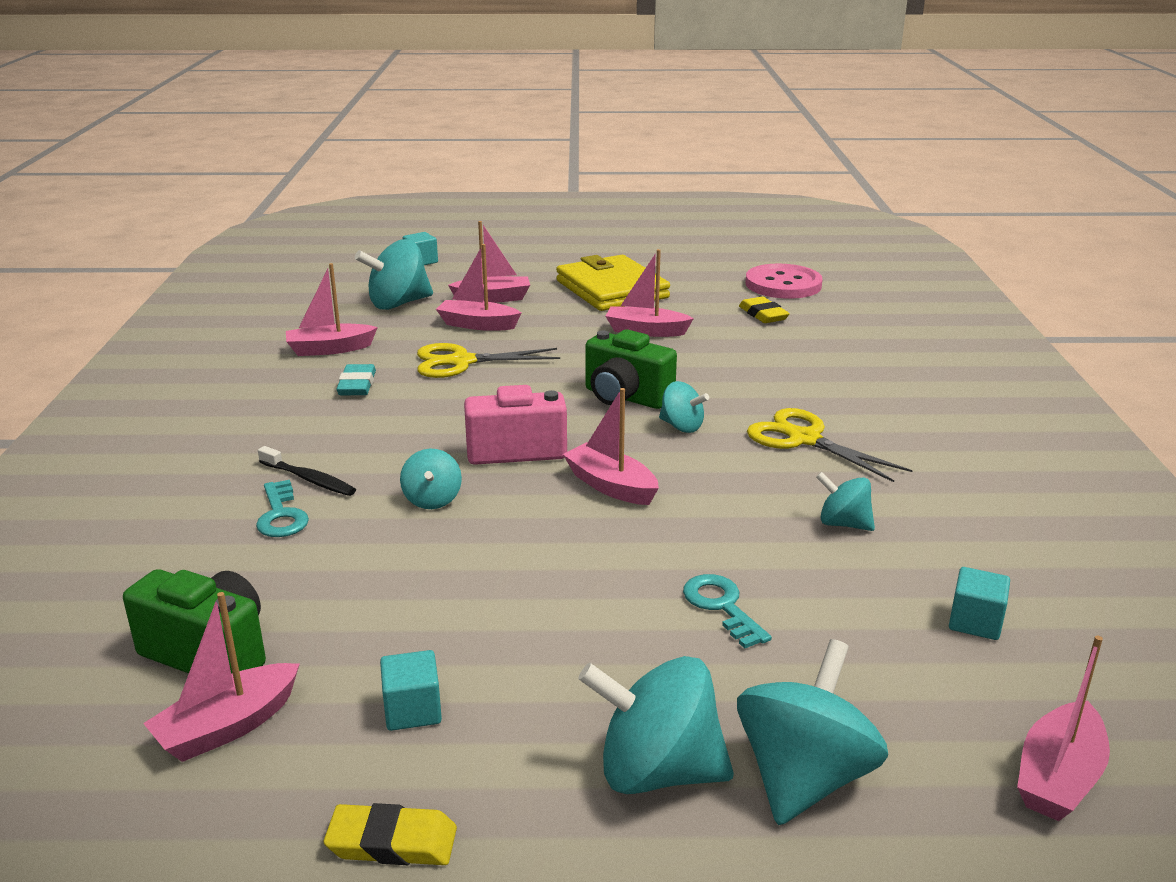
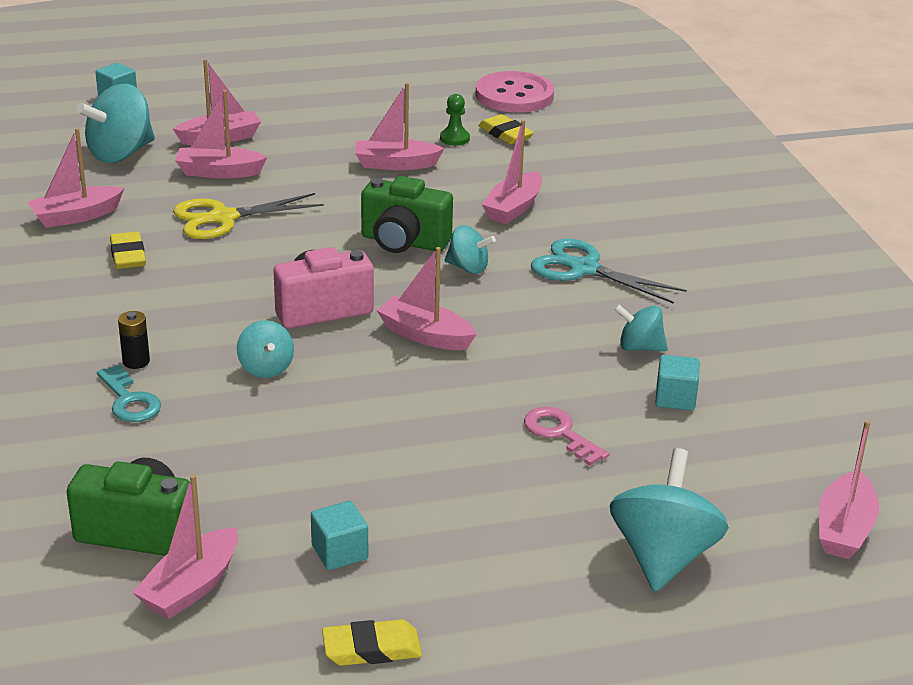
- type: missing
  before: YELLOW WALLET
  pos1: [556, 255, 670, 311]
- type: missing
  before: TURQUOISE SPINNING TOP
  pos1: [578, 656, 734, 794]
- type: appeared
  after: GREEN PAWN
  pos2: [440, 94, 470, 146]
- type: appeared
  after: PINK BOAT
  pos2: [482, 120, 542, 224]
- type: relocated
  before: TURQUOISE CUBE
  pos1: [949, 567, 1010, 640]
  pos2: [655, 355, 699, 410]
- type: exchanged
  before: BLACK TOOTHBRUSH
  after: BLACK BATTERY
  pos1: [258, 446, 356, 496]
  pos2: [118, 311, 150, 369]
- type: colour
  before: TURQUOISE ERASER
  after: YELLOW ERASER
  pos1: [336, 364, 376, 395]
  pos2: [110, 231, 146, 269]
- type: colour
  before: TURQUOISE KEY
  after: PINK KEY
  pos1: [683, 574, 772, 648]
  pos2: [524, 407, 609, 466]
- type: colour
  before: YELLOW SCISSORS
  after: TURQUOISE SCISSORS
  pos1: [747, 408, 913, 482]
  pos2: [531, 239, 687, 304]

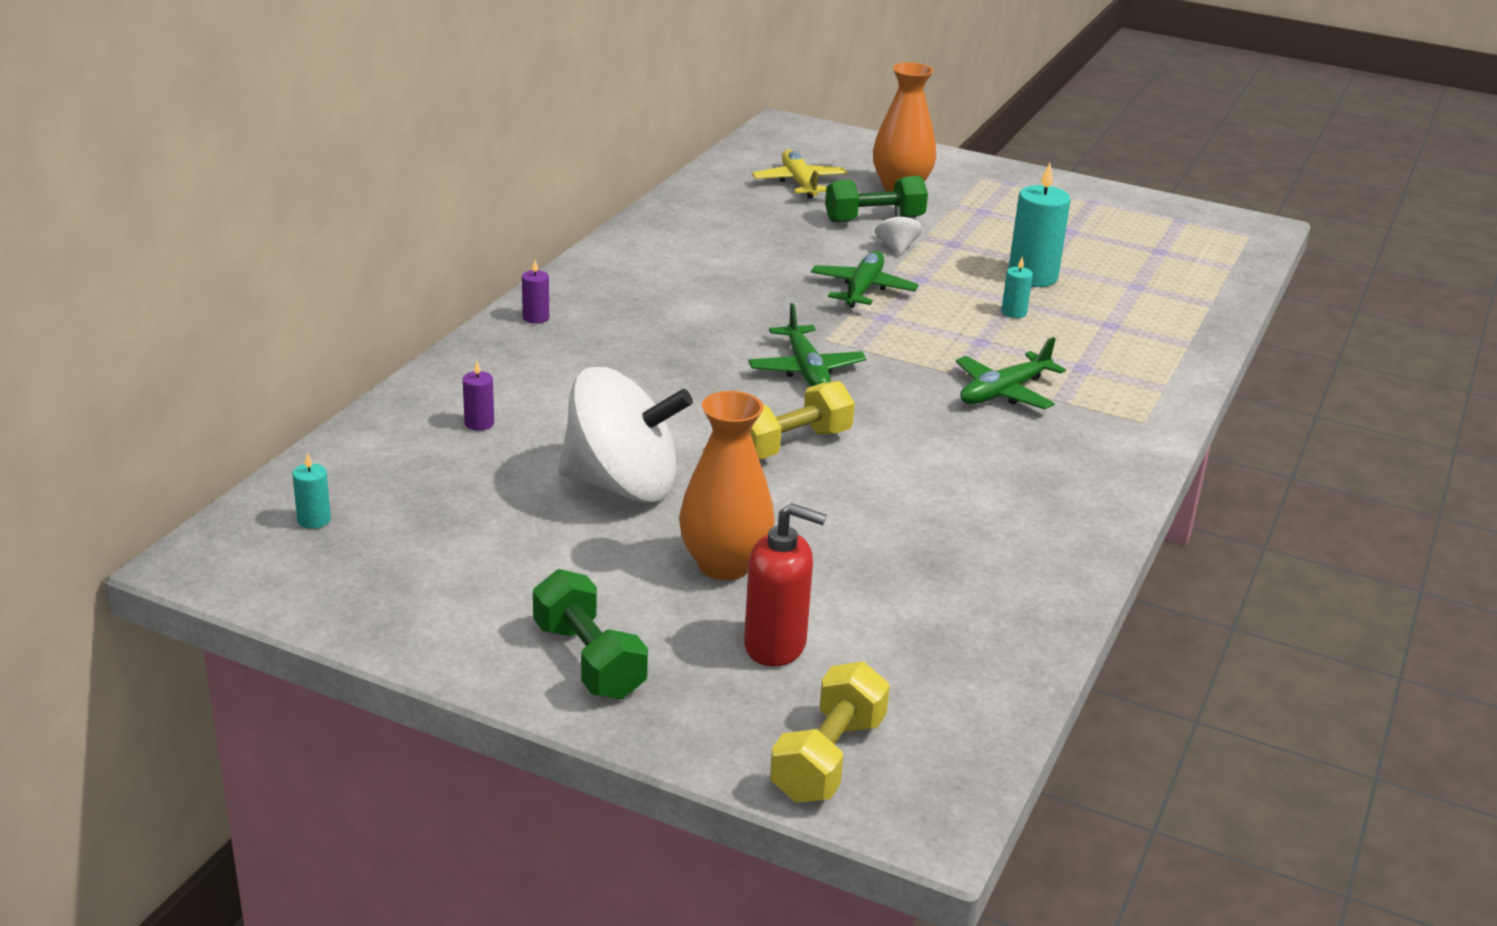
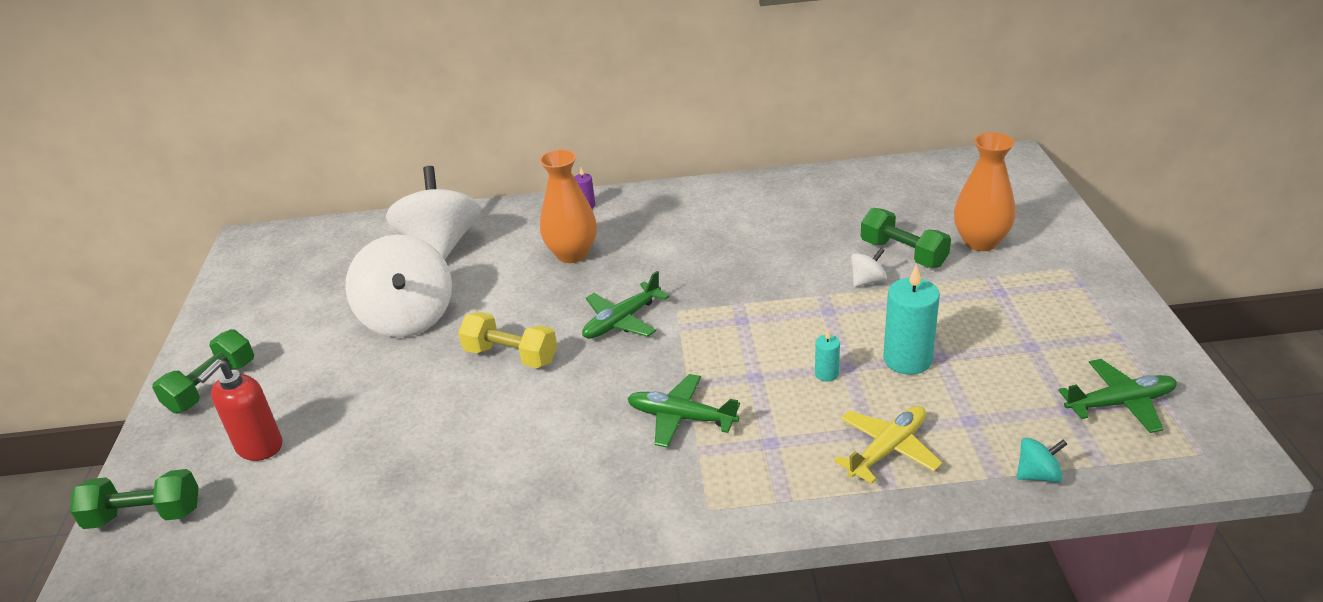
- type: missing
  before: TURQUOISE CANDLE
  pos1: [292, 453, 331, 529]
- type: appeared
  after: TURQUOISE SPINNING TOP
  pos2: [1017, 437, 1067, 483]
- type: relocated
  before: ORANGE VASE
  pos1: [679, 391, 775, 580]
  pos2: [539, 149, 597, 263]
- type: relocated
  before: YELLOW PLANE
  pos1: [752, 149, 847, 199]
  pos2: [834, 406, 942, 484]
- type: relocated
  before: GREEN PLANE
  pos1: [811, 251, 919, 308]
  pos2: [1058, 359, 1177, 433]
- type: exchanged
  before: PURPLE CANDLE
  after: WHITE SPINNING TOP
  pos1: [463, 361, 494, 431]
  pos2: [386, 166, 481, 260]
- type: colour
  before: YELLOW DUMBBELL
  after: GREEN DUMBBELL
  pos1: [770, 661, 890, 803]
  pos2: [70, 469, 199, 529]
- type: spun
  before: RED SOAP DISPENSER
  pos1: [744, 503, 826, 667]
  pos2: [197, 359, 282, 461]
  turn: 45

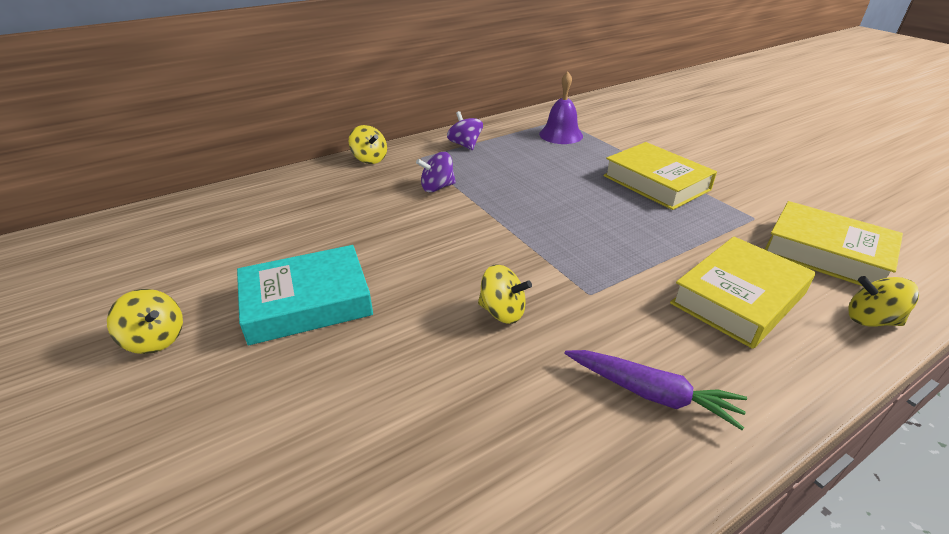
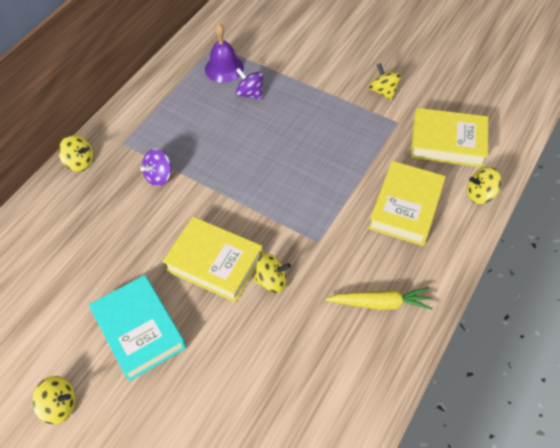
- type: appeared
  after: YELLOW SPINNING TOP
  pos2: [369, 63, 402, 100]
- type: relocated
  before: PURPLE SPINNING TOP
  pos1: [447, 111, 483, 150]
  pos2: [236, 68, 263, 99]
- type: relocated
  before: YELLOW BOOK
  pos1: [603, 142, 717, 210]
  pos2: [162, 217, 263, 303]
- type: colour
  before: PURPLE CARROT
  after: YELLOW CARROT
  pos1: [564, 350, 747, 430]
  pos2: [325, 287, 433, 310]
- type: spun
  before: TURQUOISE BOOK
  pos1: [237, 245, 373, 345]
  pos2: [89, 275, 186, 381]
  turn: -75

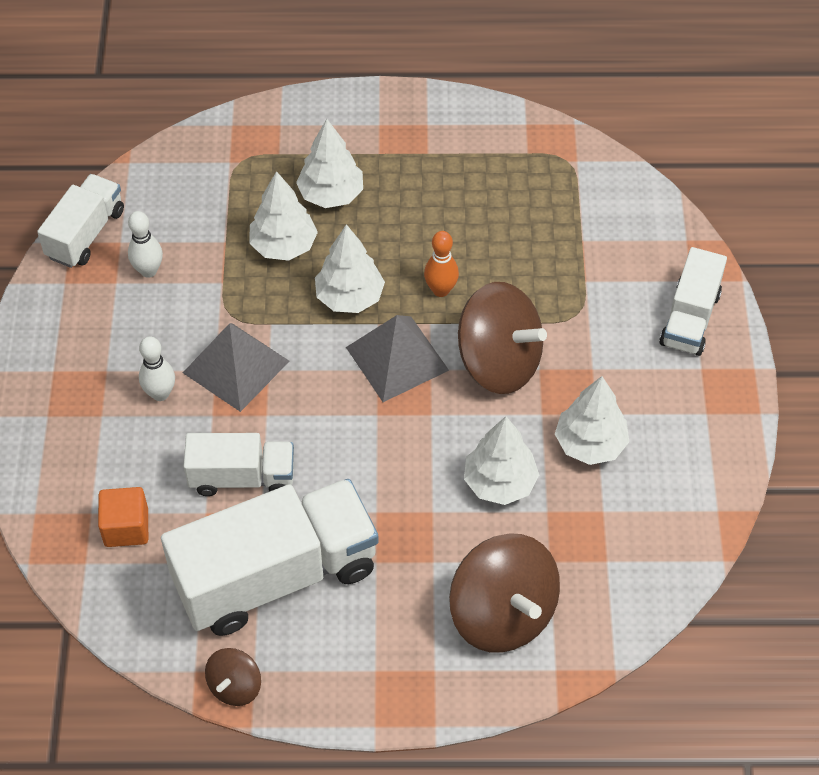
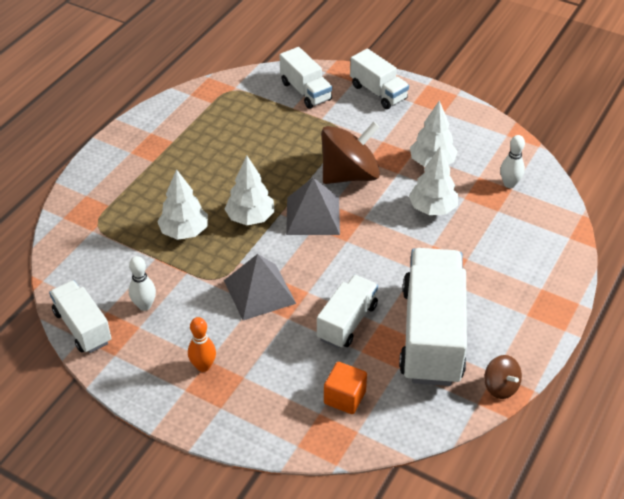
- type: missing
  before: WHITE TREE
  pos1: [296, 119, 363, 208]
- type: missing
  before: BROWN SPINNING TOP
  pos1: [449, 533, 560, 653]
- type: appeared
  after: WHITE TRUCK
  pos2: [280, 47, 332, 109]
- type: relocated
  before: WHITE BOWLING PIN
  pos1: [139, 336, 175, 401]
  pos2: [500, 135, 525, 188]
- type: relocated
  before: ORANGE BOWLING PIN
  pos1: [424, 231, 459, 297]
  pos2: [188, 317, 216, 372]

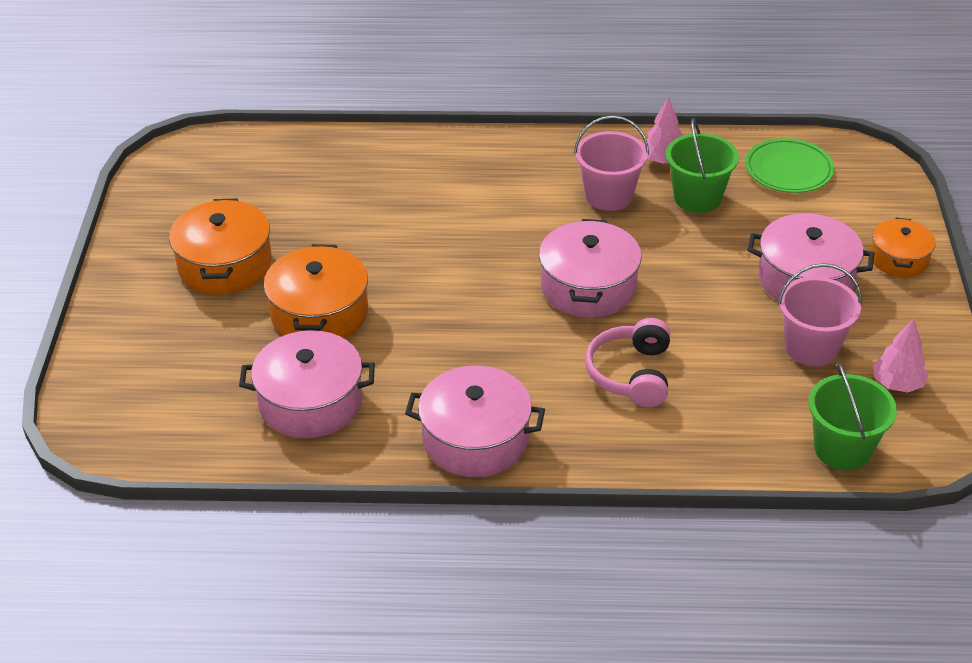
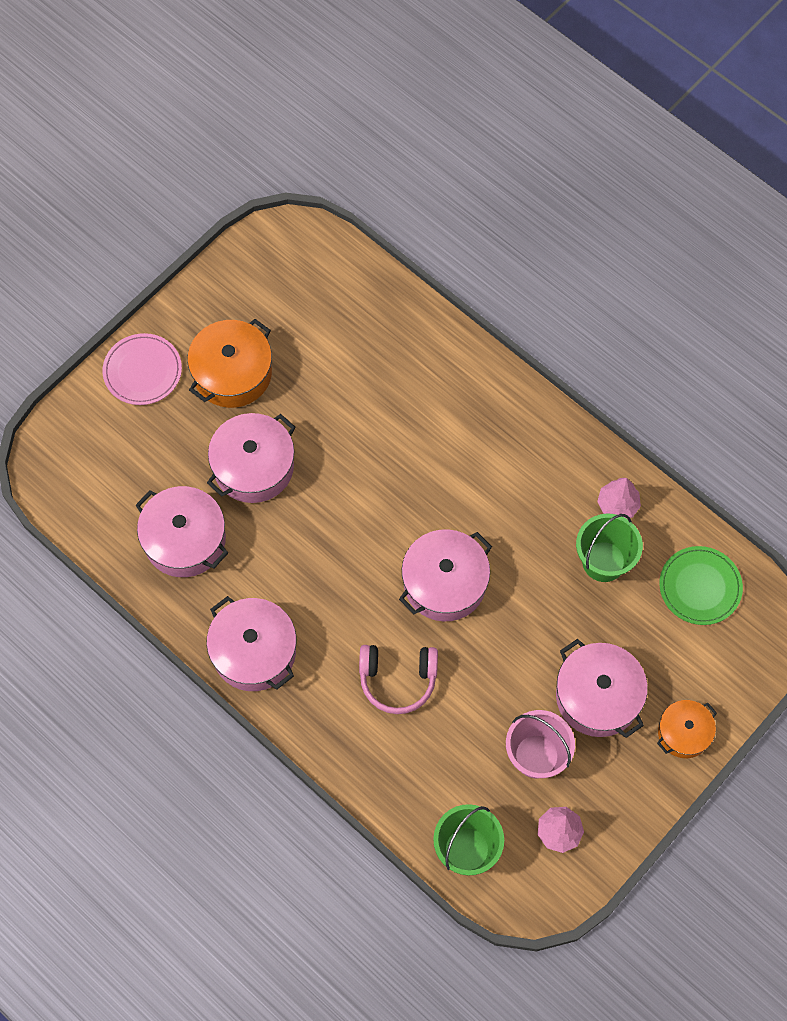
- type: missing
  before: PINK BUCKET
  pos1: [574, 115, 649, 211]
- type: appeared
  after: PINK PLATE
  pos2: [103, 333, 182, 405]
- type: colour
  before: ORANGE POT
  after: PINK POT
  pos1: [264, 244, 368, 339]
  pos2: [207, 413, 296, 503]
- type: spun
  before: PINK HEADPHONES
  pos1: [585, 318, 670, 407]
  pos2: [359, 645, 438, 714]
  turn: -135

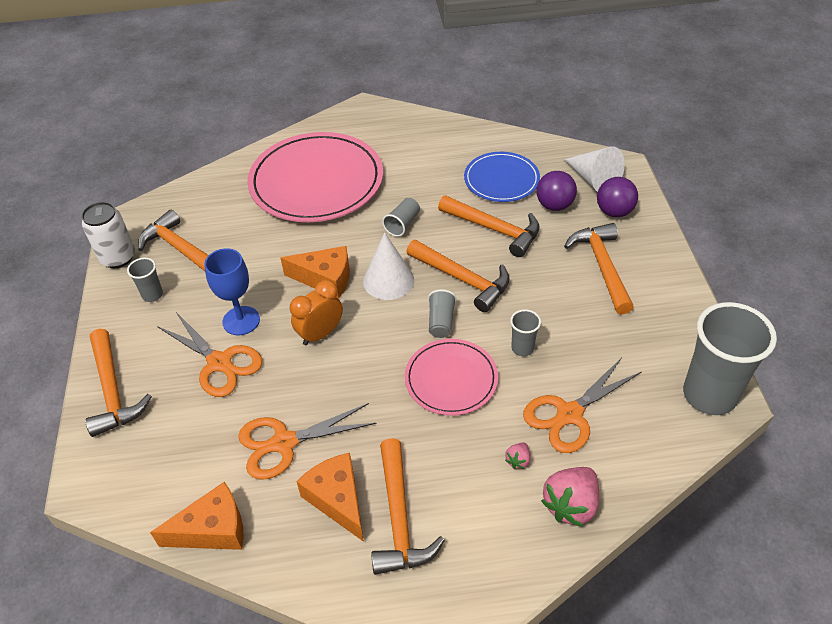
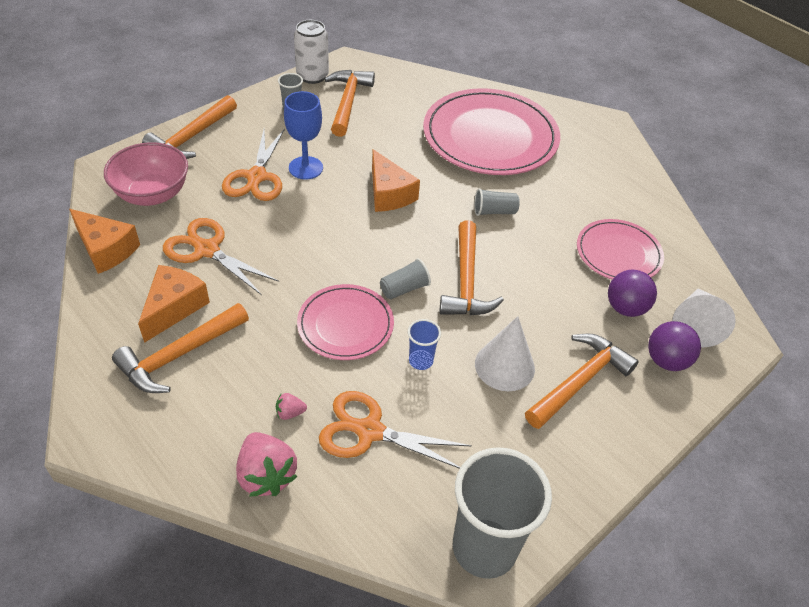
- type: missing
  before: ORANGE CLOCK
  pos1: [290, 280, 343, 345]
- type: missing
  before: ORANGE HAMMER
  pos1: [438, 195, 540, 257]
- type: appeared
  after: PINK BOWL
  pos2: [104, 142, 188, 206]
- type: relocated
  before: WHITE CONE
  pos1: [363, 232, 414, 300]
  pos2: [475, 316, 535, 391]
- type: colour
  before: BLUE PLATE
  after: PINK PLATE
  pos1: [464, 152, 540, 202]
  pos2: [577, 219, 664, 279]
- type: colour
  before: GREY CUP
  after: BLUE CUP
  pos1: [510, 309, 541, 356]
  pos2: [408, 319, 441, 370]
- type: spun
  before: PINK STRAWBERRY
  pos1: [541, 467, 599, 527]
  pos2: [236, 432, 297, 497]
  turn: -120

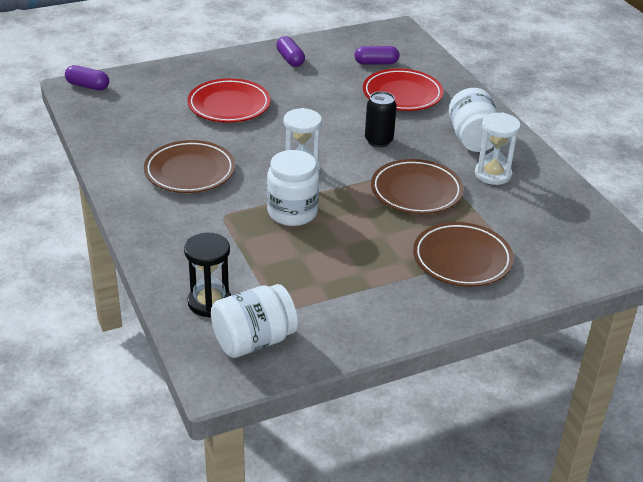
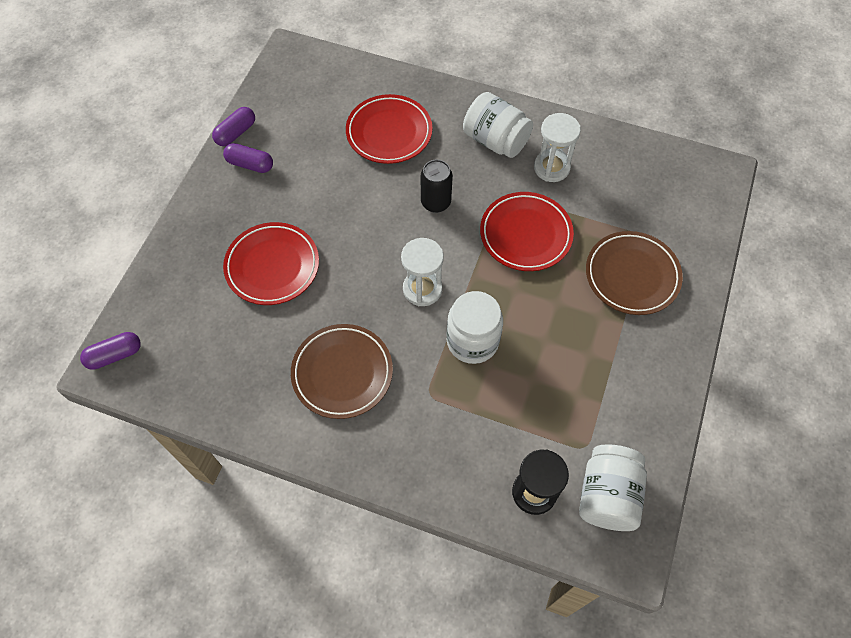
- type: relocated
  before: PURPLE CAPSULE
  pos1: [355, 46, 399, 65]
  pos2: [212, 107, 255, 146]
- type: colour
  before: BROWN PLATE
  after: RED PLATE
  pos1: [371, 159, 463, 214]
  pos2: [480, 192, 574, 271]

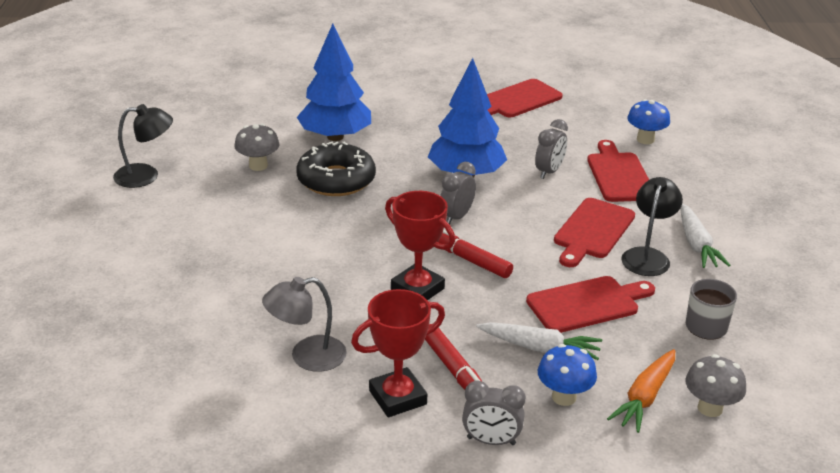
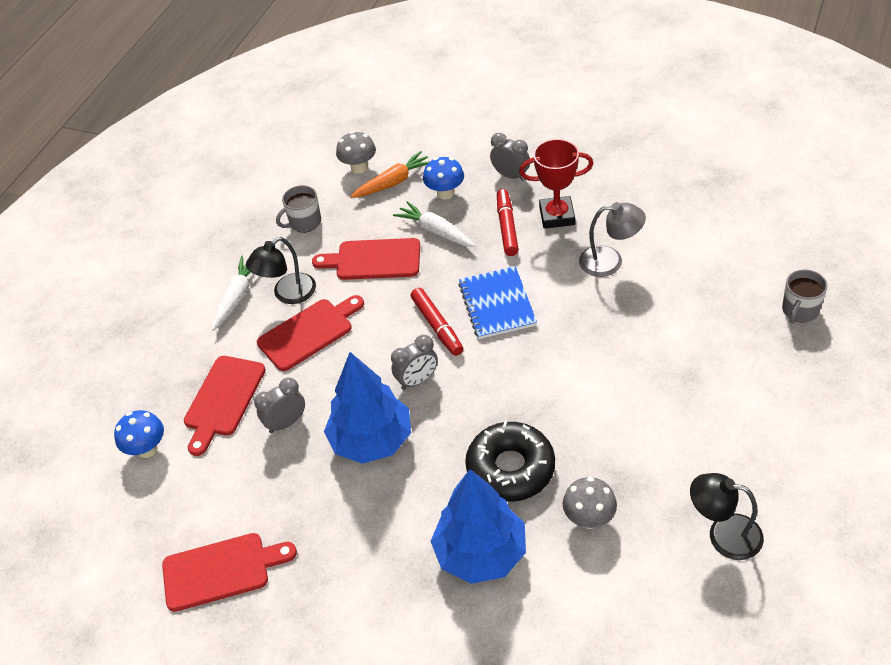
- type: appeared
  after: GREY MUG
  pos2: [782, 269, 827, 323]
- type: exchanged
  before: RED TROPHY
  after: BLUE NOTEBOOK
  pos1: [385, 191, 455, 300]
  pos2: [458, 266, 537, 339]

